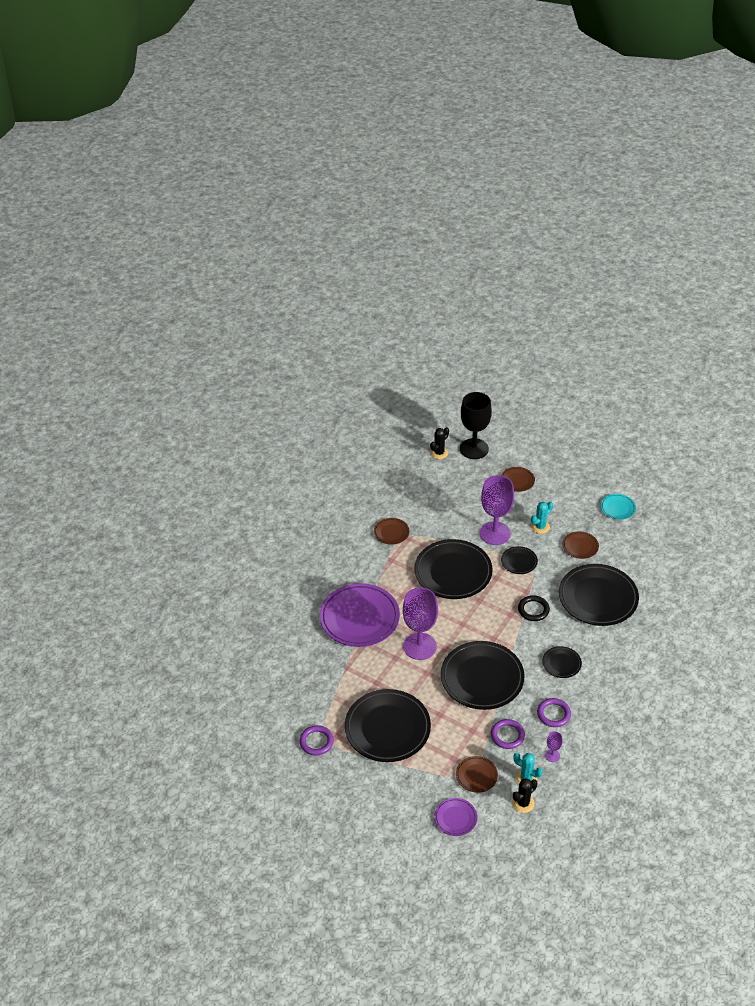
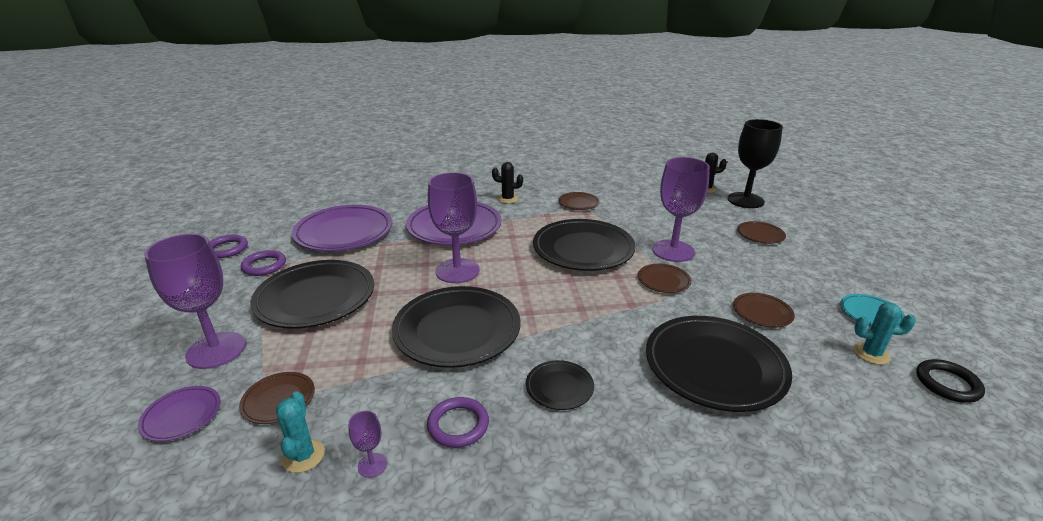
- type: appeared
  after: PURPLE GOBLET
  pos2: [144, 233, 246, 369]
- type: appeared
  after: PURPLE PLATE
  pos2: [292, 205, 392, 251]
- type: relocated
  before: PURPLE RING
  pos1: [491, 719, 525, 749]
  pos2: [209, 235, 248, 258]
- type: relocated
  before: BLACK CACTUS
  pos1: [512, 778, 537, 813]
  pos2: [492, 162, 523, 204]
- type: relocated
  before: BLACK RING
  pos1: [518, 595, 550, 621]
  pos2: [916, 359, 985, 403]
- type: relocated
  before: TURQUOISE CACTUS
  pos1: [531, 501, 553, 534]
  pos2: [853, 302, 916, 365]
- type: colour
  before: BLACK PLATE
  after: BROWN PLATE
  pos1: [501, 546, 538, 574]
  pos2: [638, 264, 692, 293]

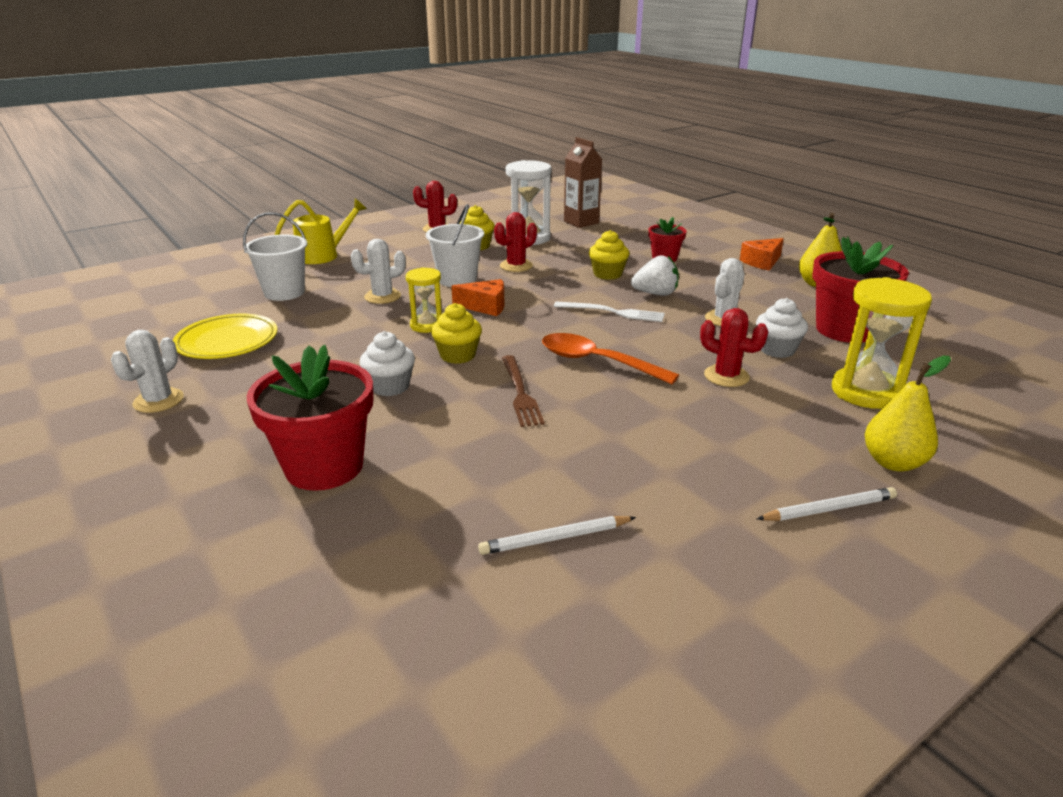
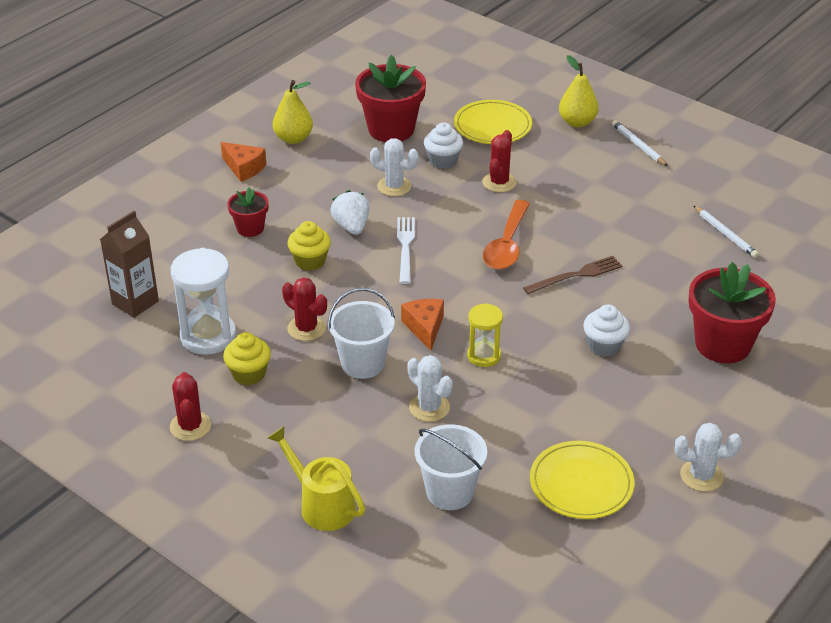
- type: missing
  before: YELLOW CUPCAKE
  pos1: [431, 303, 482, 364]
- type: exchanged
  before: YELLOW HOURGLASS
  after: YELLOW PLATE
  pos1: [832, 277, 932, 409]
  pos2: [454, 100, 532, 144]

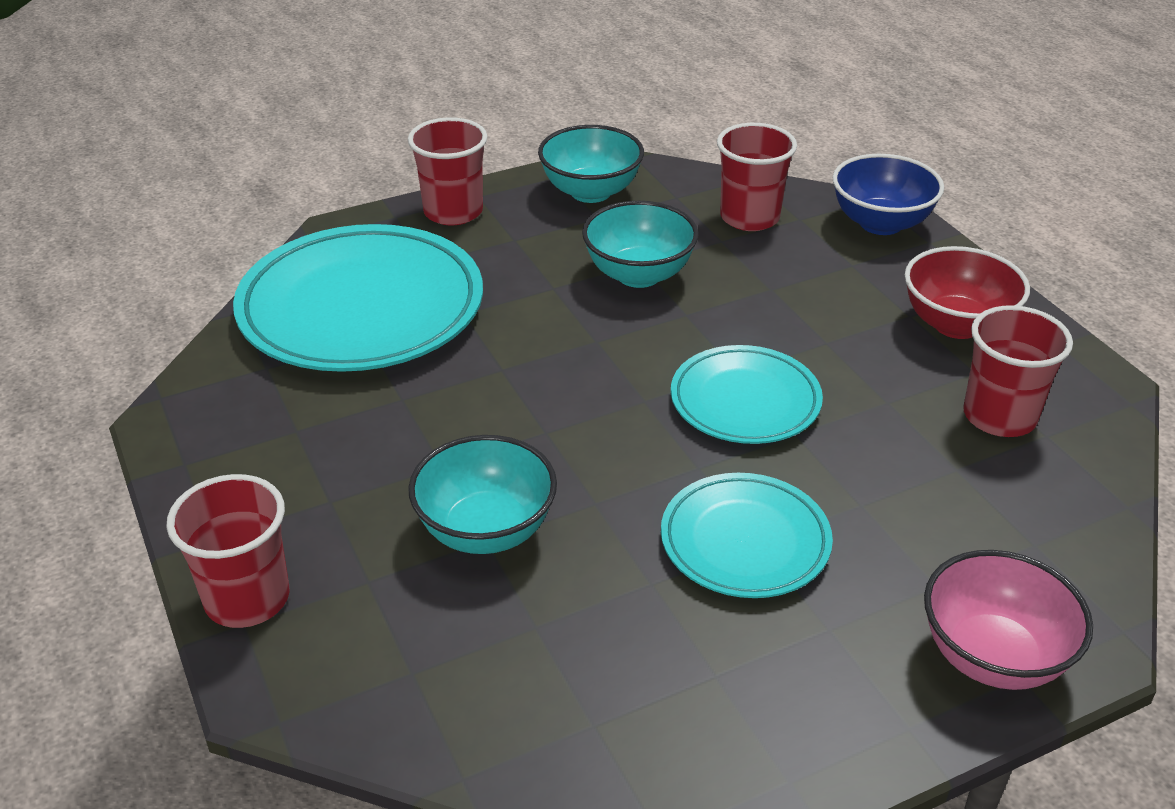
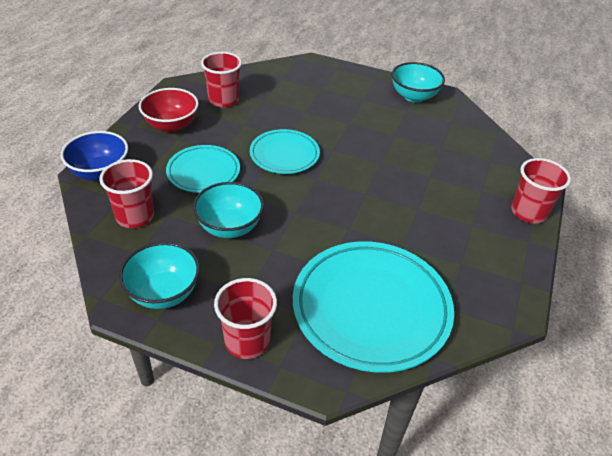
- type: missing
  before: PINK BOWL
  pos1: [924, 550, 1093, 690]
- type: relocated
  before: TURQUOISE BOWL
  pos1: [408, 435, 557, 554]
  pos2: [392, 62, 445, 103]
- type: relocated
  before: TURQUOISE PLATE
  pos1: [661, 473, 833, 598]
  pos2: [166, 145, 240, 193]

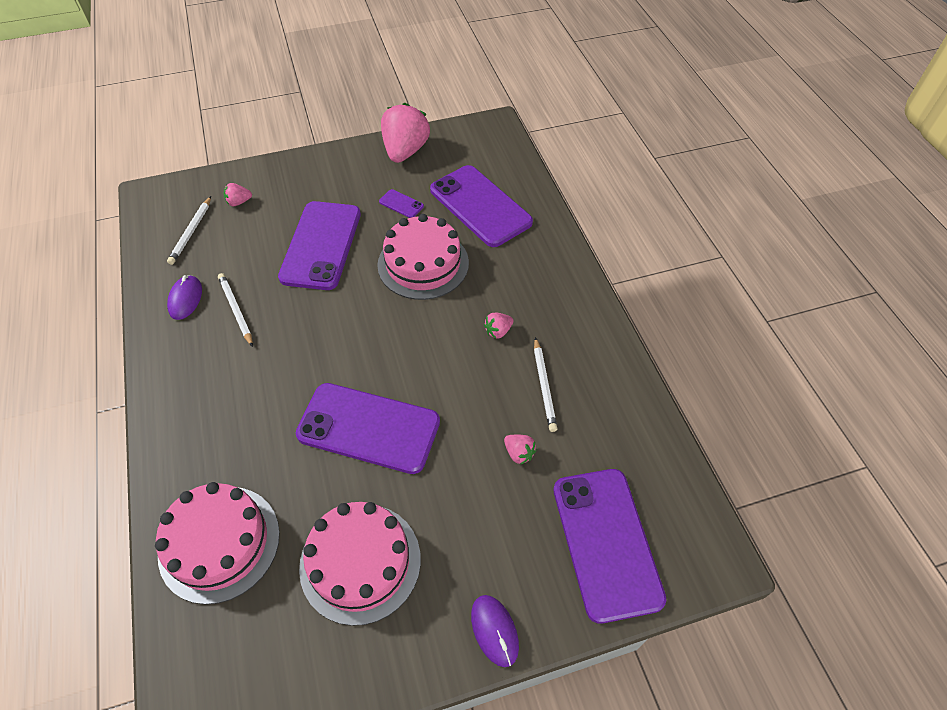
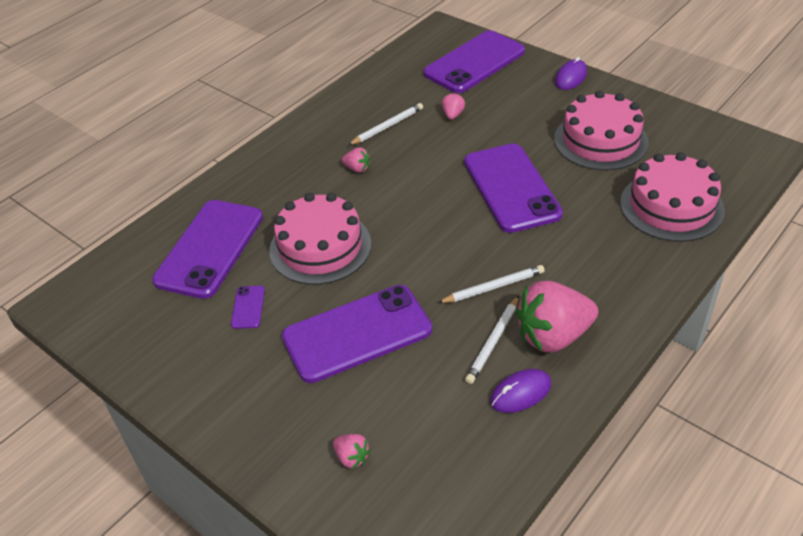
- type: relocated
  before: WHITE PENCIL
  pos1: [167, 196, 211, 265]
  pos2: [438, 265, 545, 303]
- type: relocated
  before: PINK STRAWBERRY
  pos1: [381, 103, 430, 163]
  pos2: [516, 281, 598, 353]

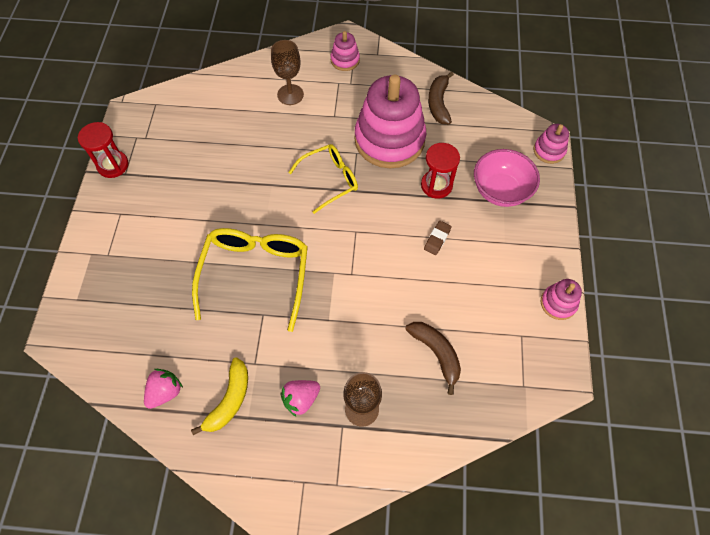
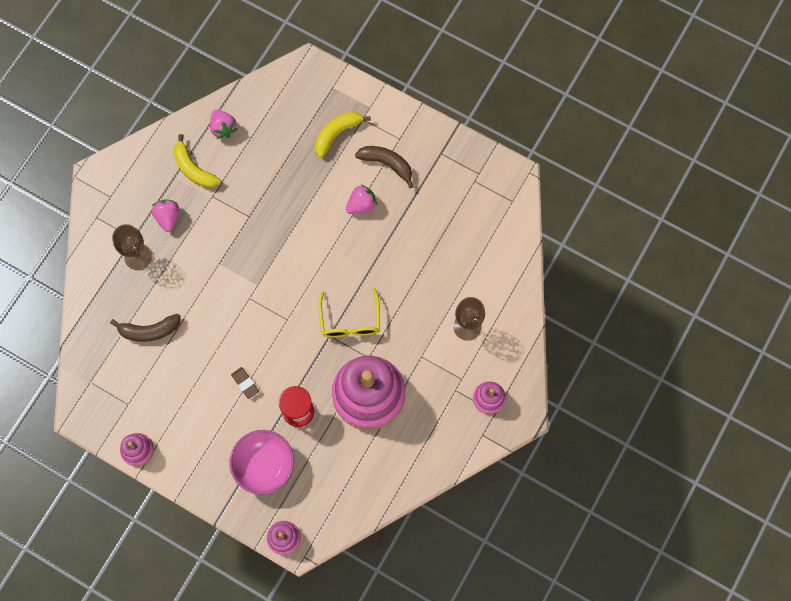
- type: missing
  before: RED HOURGLASS
  pos1: [78, 122, 128, 178]
- type: missing
  before: YELLOW GLASSES
  pos1: [192, 228, 308, 332]
- type: appeared
  after: YELLOW BANANA
  pos2: [315, 112, 371, 158]
- type: appeared
  after: PINK STRAWBERRY
  pos2: [346, 184, 377, 214]
- type: relocated
  before: BROWN BANANA
  pos1: [428, 71, 454, 124]
  pos2: [355, 146, 414, 188]

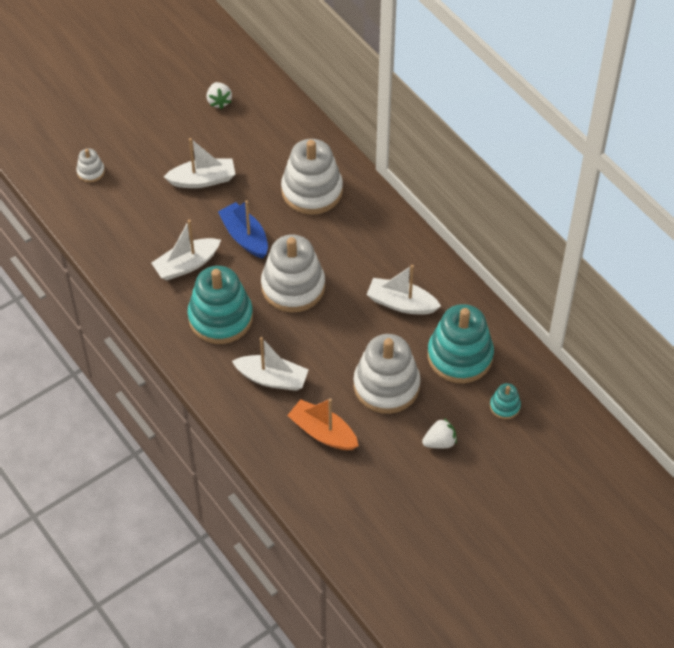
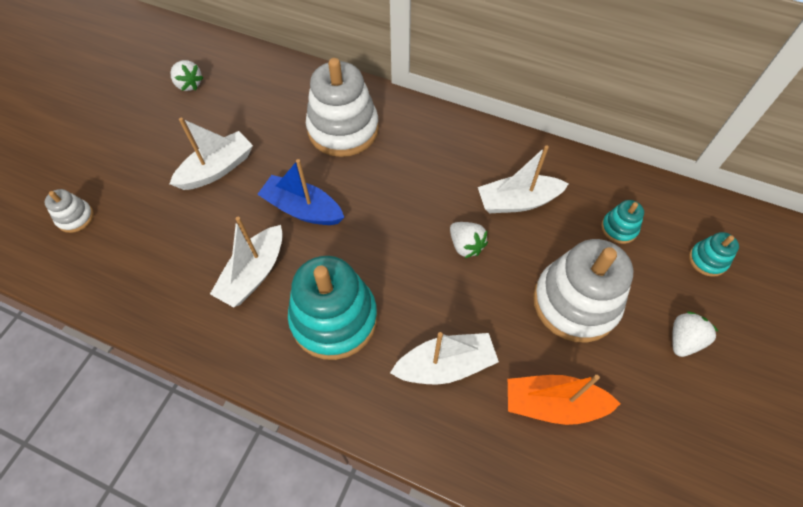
- type: missing
  before: WHITE STACKING TOY
  pos1: [261, 235, 325, 313]
- type: appeared
  after: WHITE STRAWBERRY
  pos2: [450, 222, 488, 258]
- type: size
  before: TURQUOISE STACKING TOY
  pos1: [427, 304, 494, 383]
  pos2: [601, 200, 644, 244]
  scale: 0.46

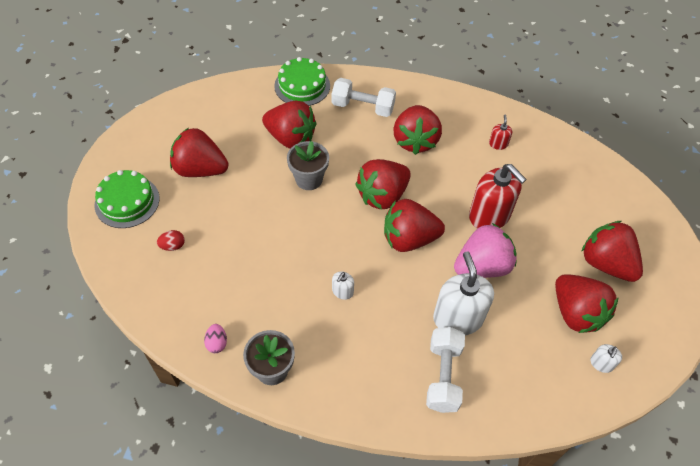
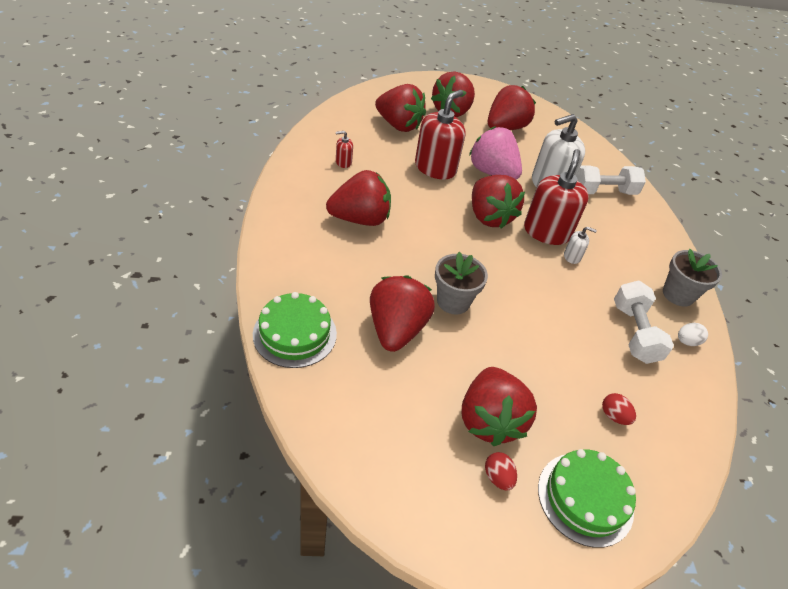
- type: missing
  before: WHITE SOAP DISPENSER
  pos1: [590, 344, 622, 373]
- type: appeared
  after: RED EGG
  pos2: [485, 452, 517, 490]
- type: appeared
  after: RED SOAP DISPENSER
  pos2: [524, 149, 589, 245]
- type: relocated
  before: WHITE DUMBBELL
  pos1: [332, 78, 396, 117]
  pos2: [614, 280, 674, 364]
- type: relocated
  before: RED STRAWBERRY
  pos1: [356, 159, 411, 209]
  pos2: [375, 84, 426, 132]
- type: colour
  before: PINK EGG
  after: WHITE EGG
  pos1: [204, 324, 227, 353]
  pos2: [678, 323, 708, 346]

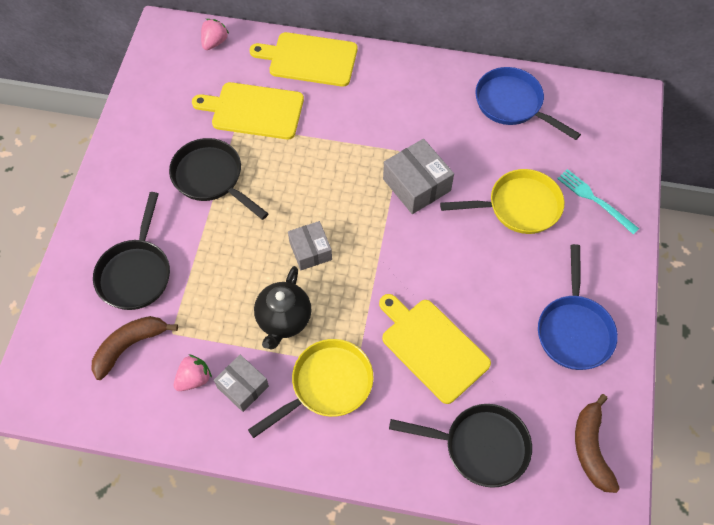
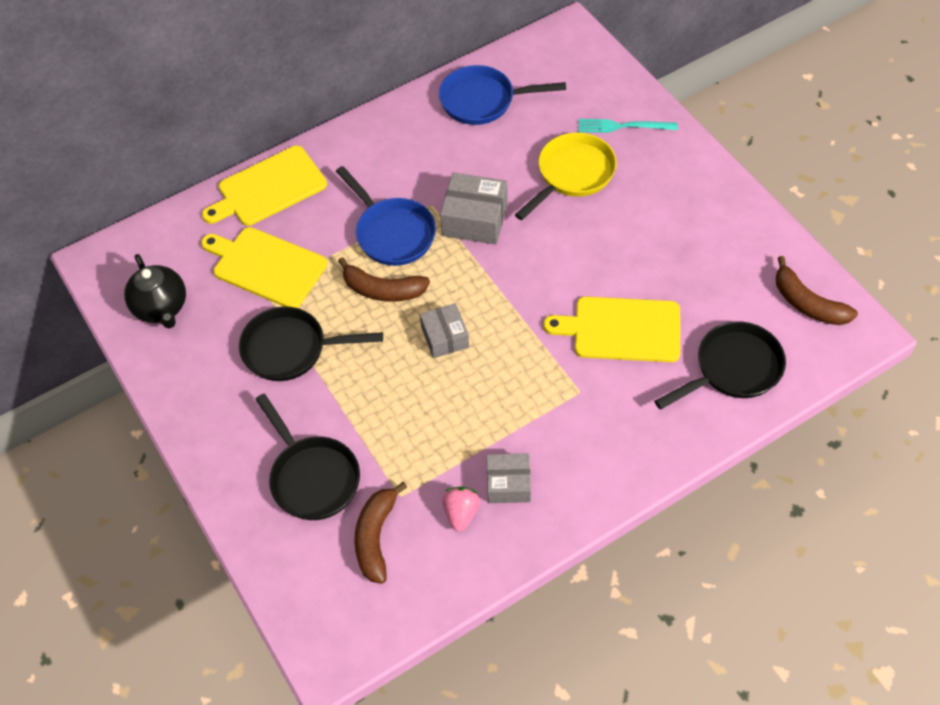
- type: missing
  before: PINK STRAWBERRY
  pos1: [201, 19, 229, 50]
- type: missing
  before: YELLOW PAN
  pos1: [248, 339, 374, 438]
- type: appeared
  after: BROWN BANANA
  pos2: [338, 257, 430, 302]
- type: relocated
  before: BLACK TEAPOT
  pos1: [254, 266, 311, 349]
  pos2: [124, 254, 186, 329]
- type: relocated
  before: BLUE PAN
  pos1: [538, 244, 618, 370]
  pos2: [336, 166, 436, 266]
- type: spun
  before: YELLOW CUTTING BOARD
  pos1: [192, 82, 304, 139]
  pos2: [201, 227, 327, 308]
  turn: 60
- type: spun
  before: GREY BOX
  pos1: [288, 221, 332, 270]
  pos2: [420, 303, 469, 358]
  turn: 45

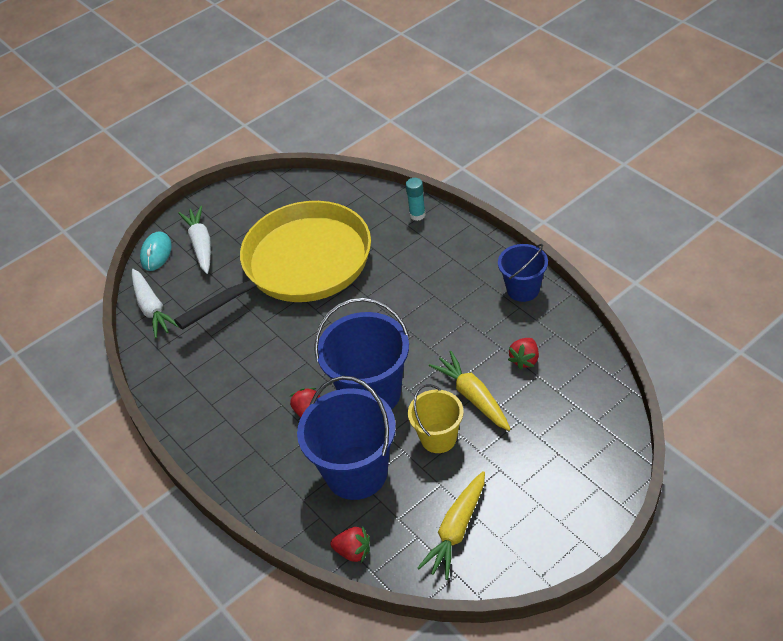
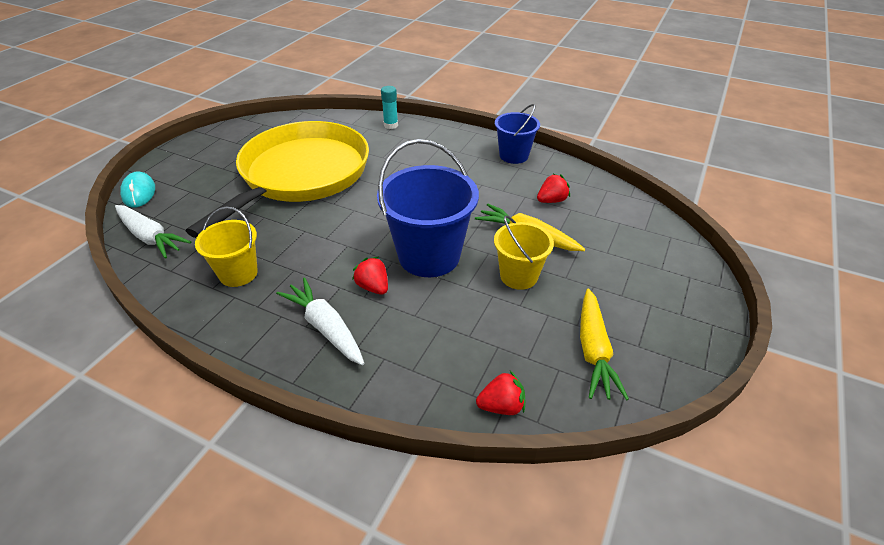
- type: missing
  before: BLUE BUCKET
  pos1: [297, 376, 396, 500]
- type: appeared
  after: YELLOW BUCKET
  pos2: [195, 207, 258, 287]
- type: relocated
  before: WHITE CARROT
  pos1: [178, 206, 211, 274]
  pos2: [276, 277, 364, 365]
- type: spun
  before: RED STRAWBERRY
  pos1: [508, 338, 539, 370]
  pos2: [537, 174, 570, 203]
  turn: -120

